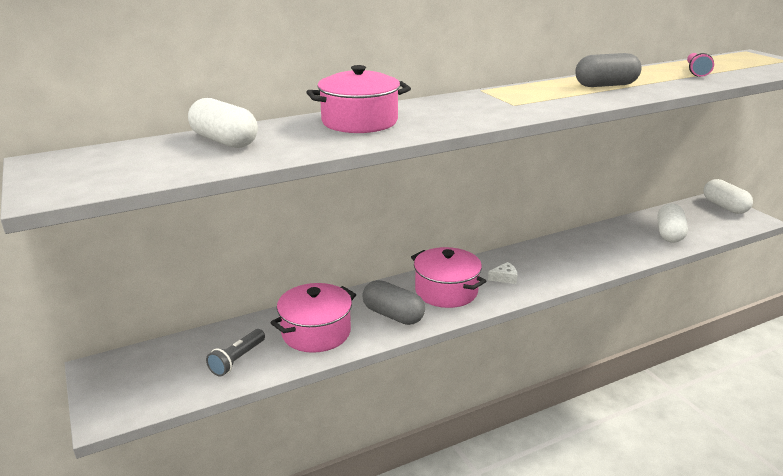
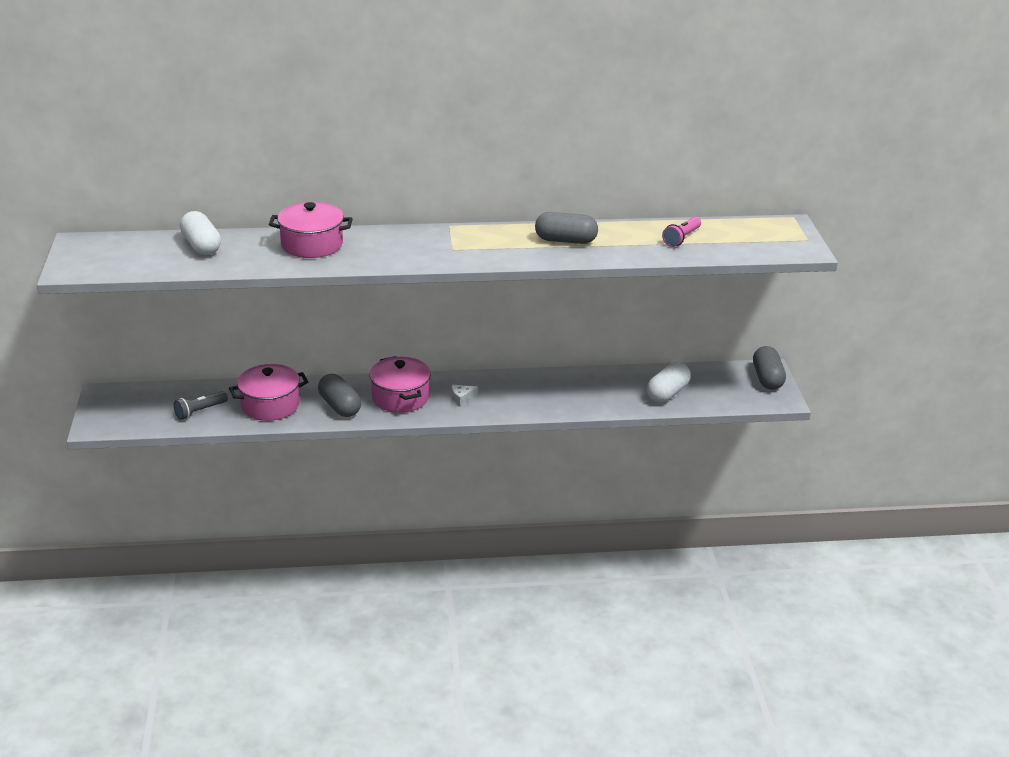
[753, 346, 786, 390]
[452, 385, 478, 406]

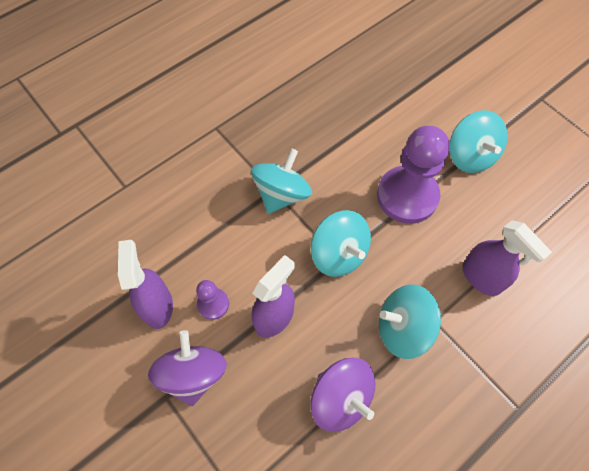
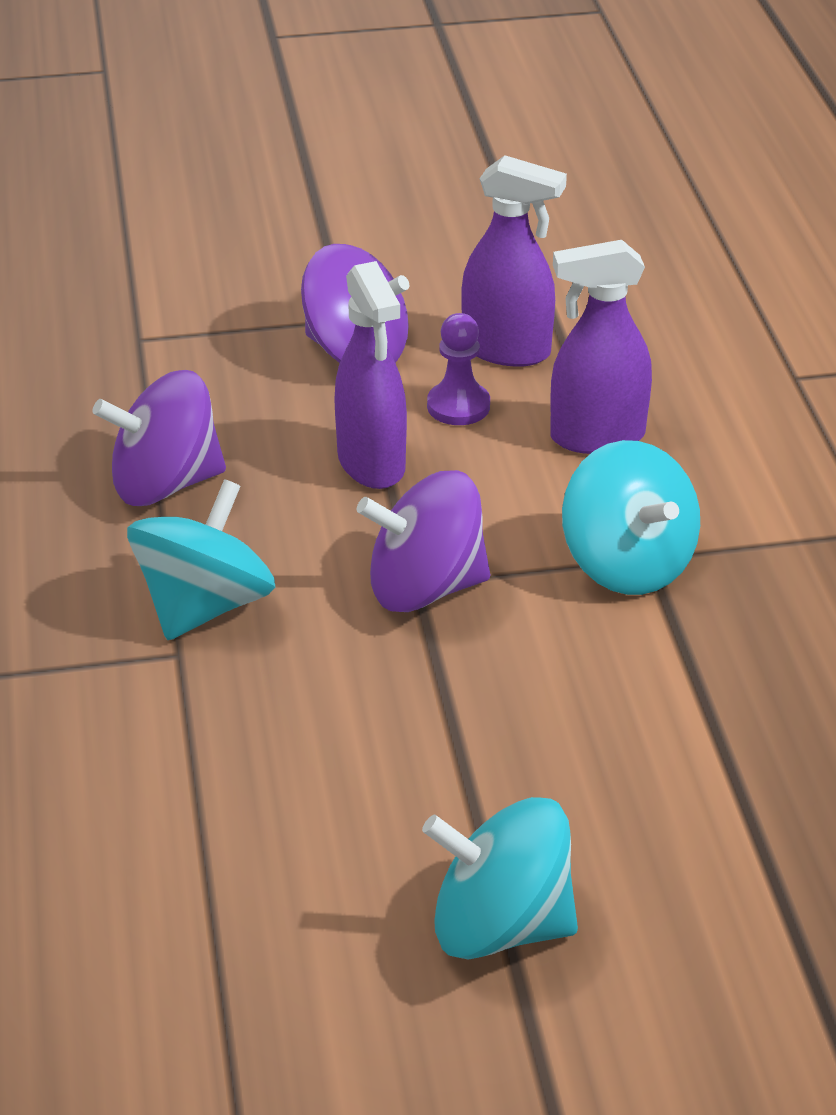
[377, 126, 450, 224] (first image)
[550, 240, 652, 454]
[357, 470, 490, 612]

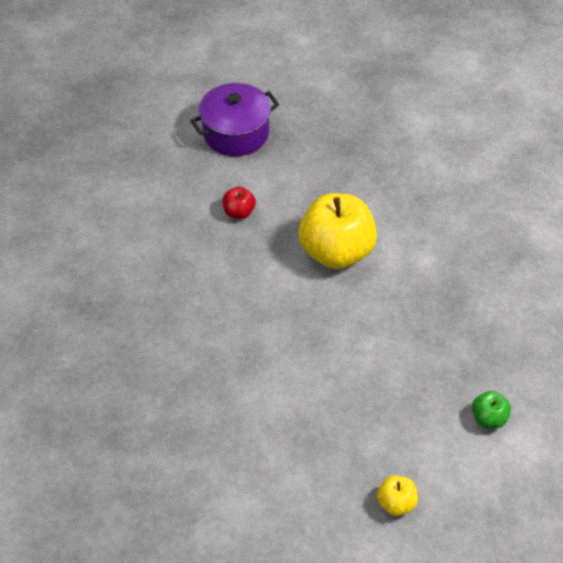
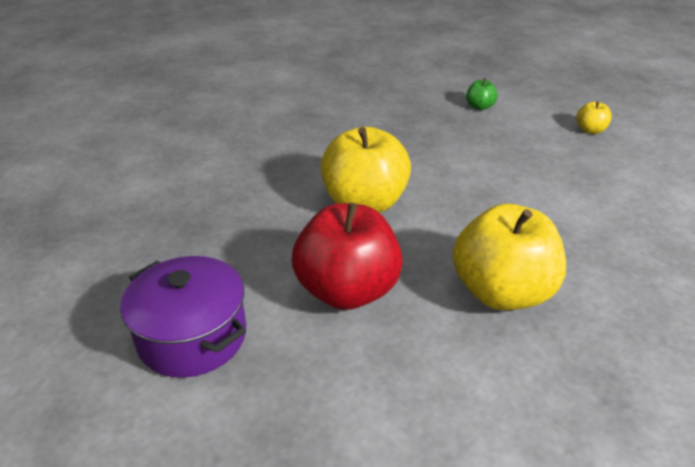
[452, 204, 566, 310]
[291, 202, 403, 310]

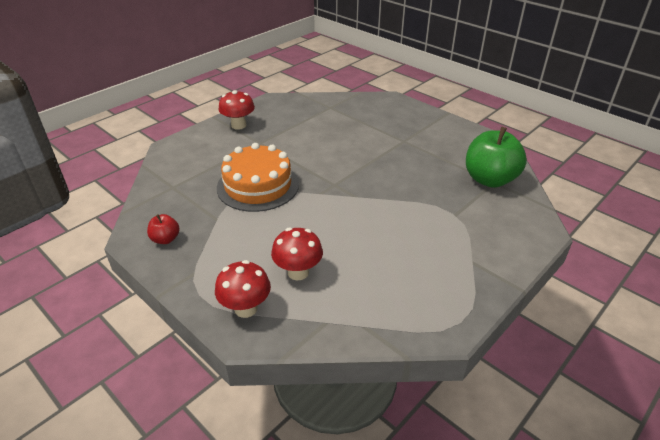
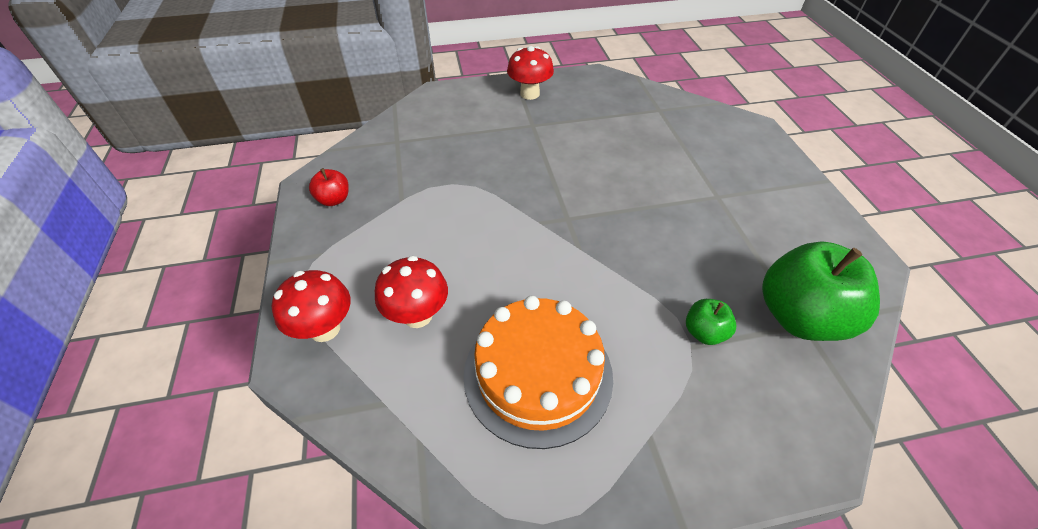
[686, 299, 736, 345]
[463, 296, 613, 449]

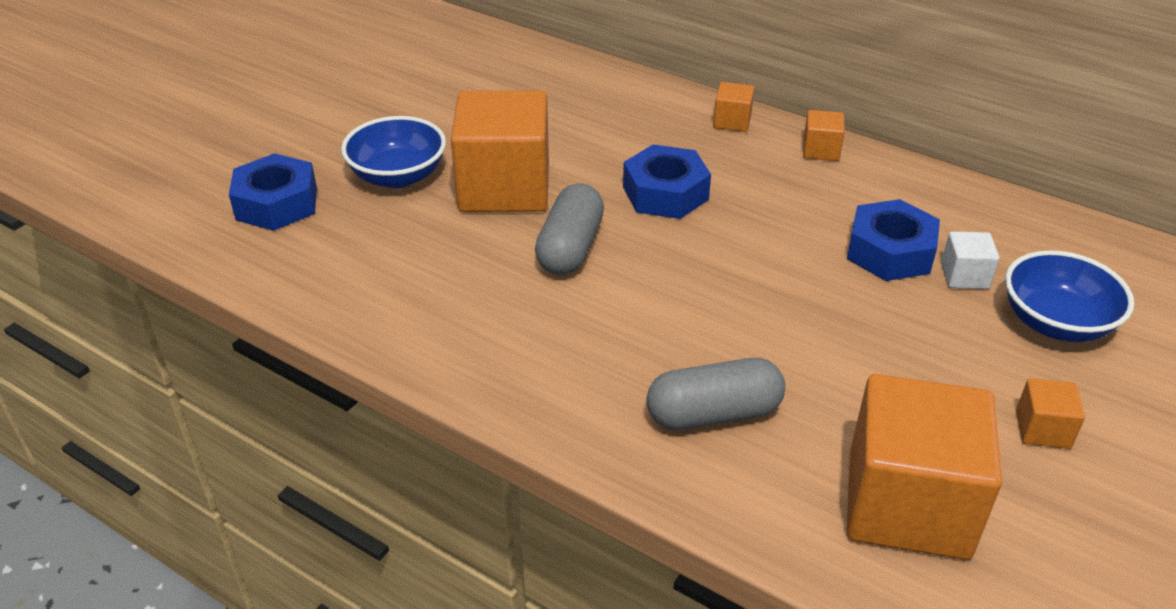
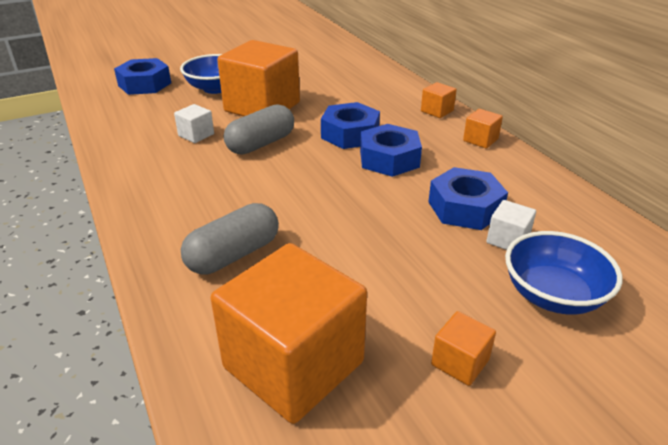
[174, 104, 214, 143]
[360, 124, 422, 177]
[181, 203, 279, 274]

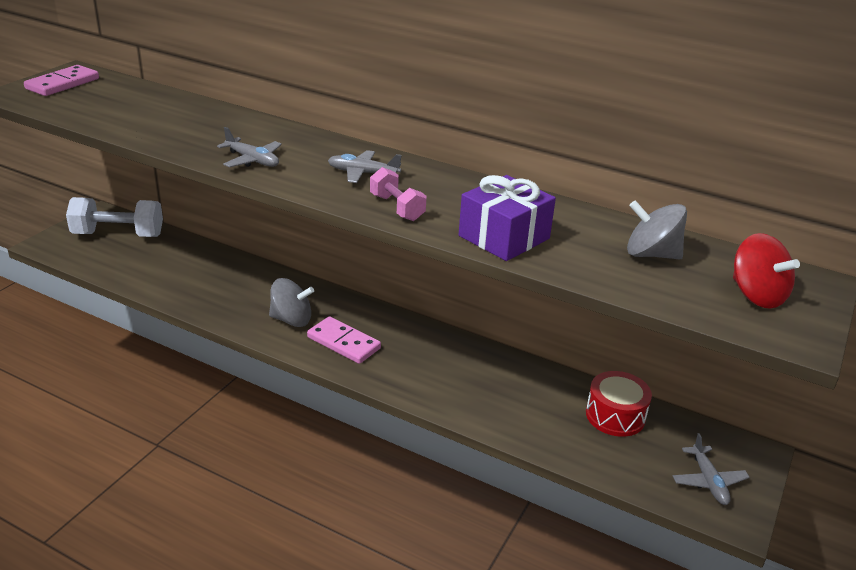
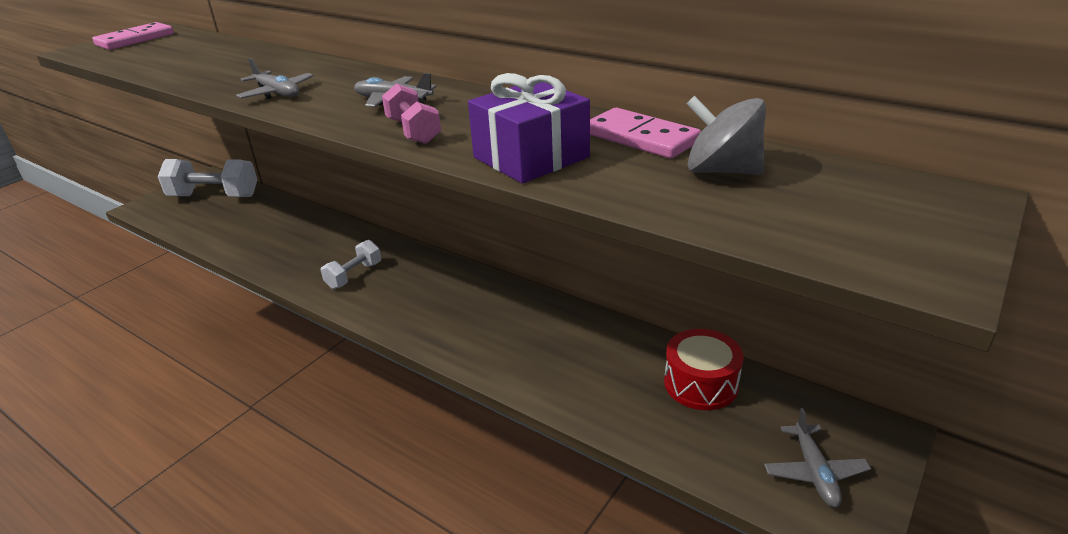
[733, 233, 800, 309] (first image)
[590, 108, 701, 159]
[321, 240, 381, 289]

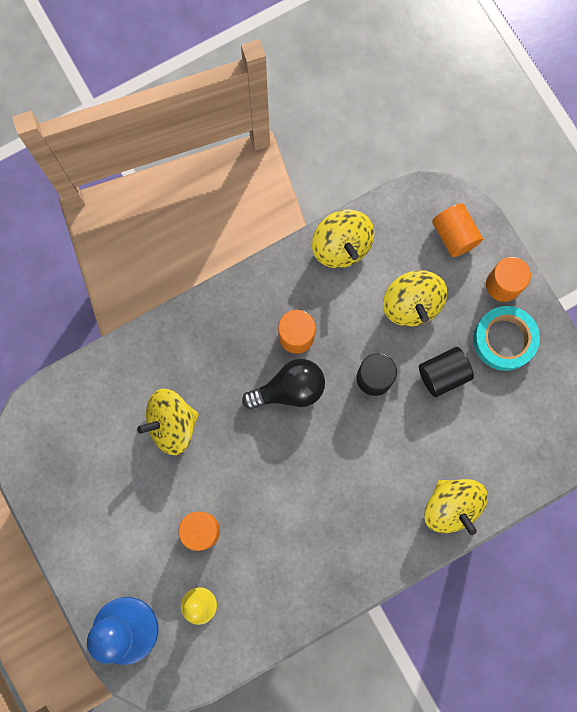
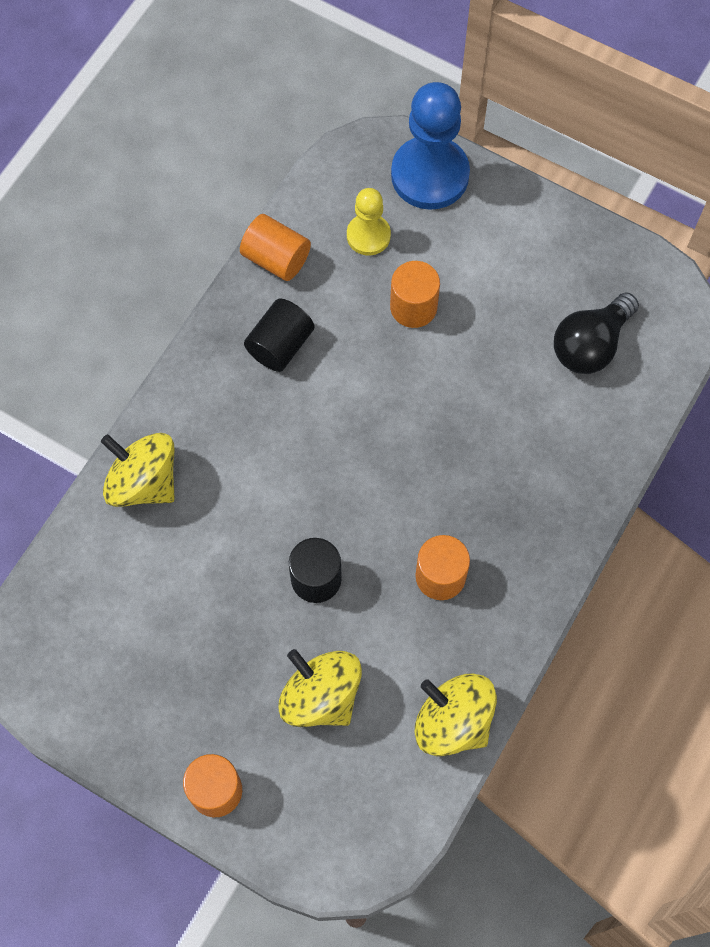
[137, 389, 199, 455] (first image)
[473, 306, 540, 371] (first image)
[554, 292, 639, 374]
[244, 298, 314, 372]
[240, 214, 311, 281]

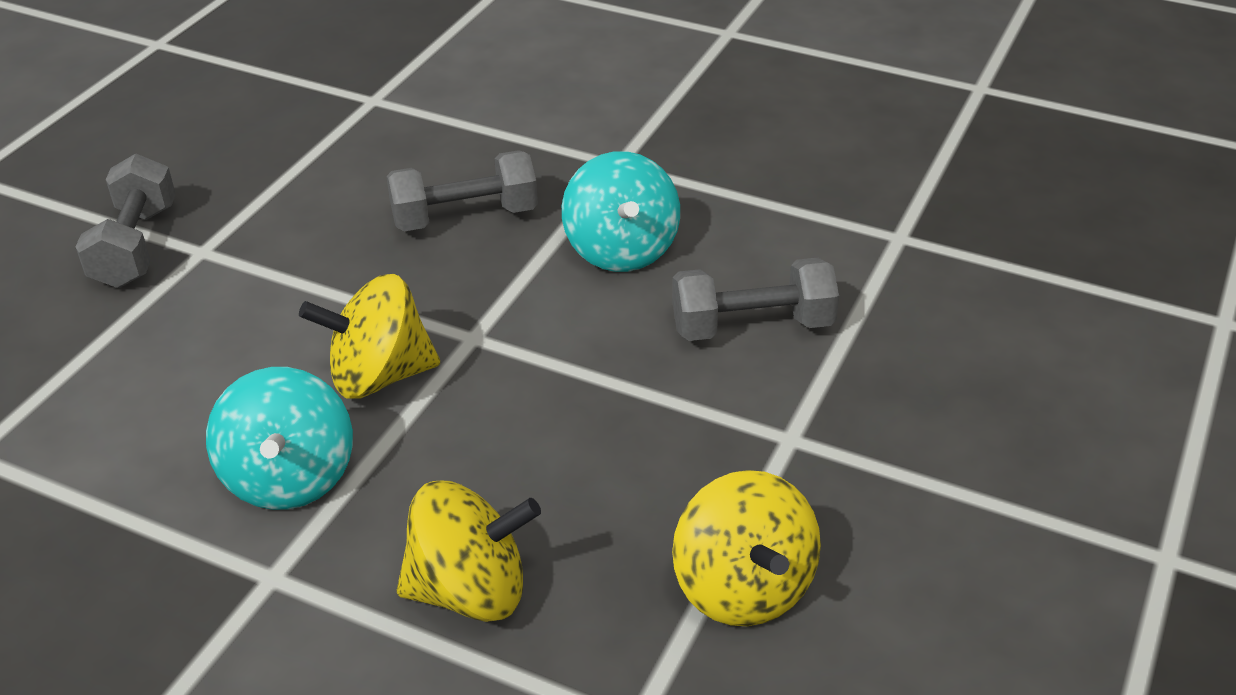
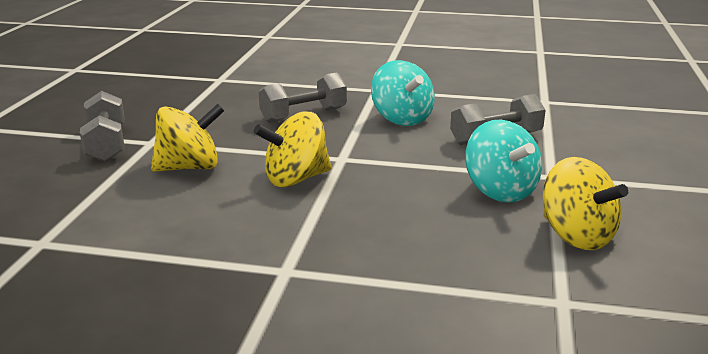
[465, 120, 542, 203]
[151, 104, 224, 172]

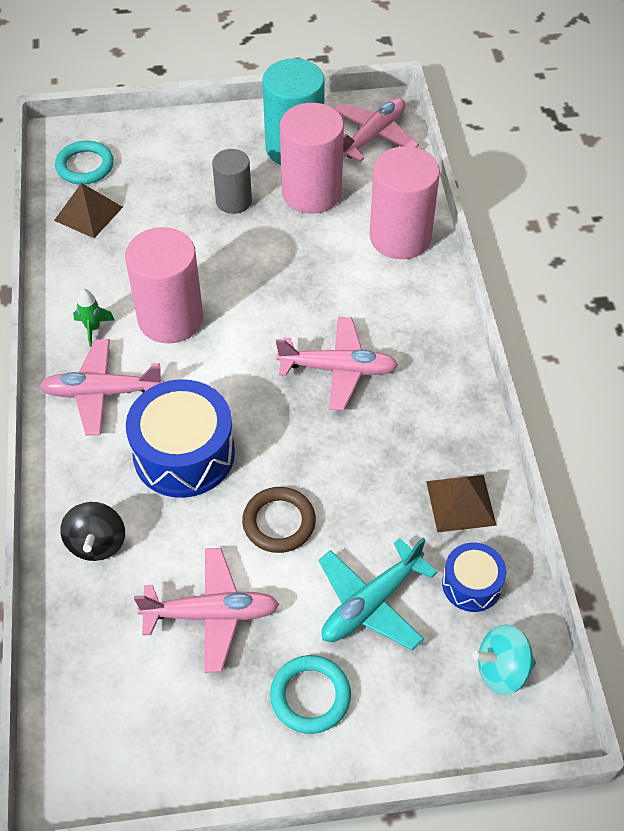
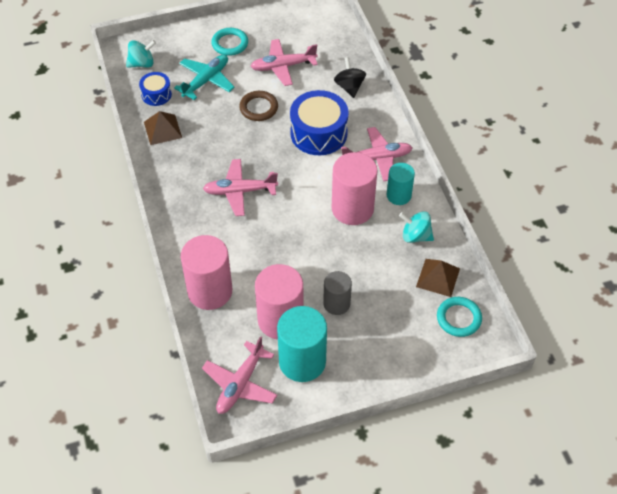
[399, 211, 434, 243]
[387, 163, 415, 205]

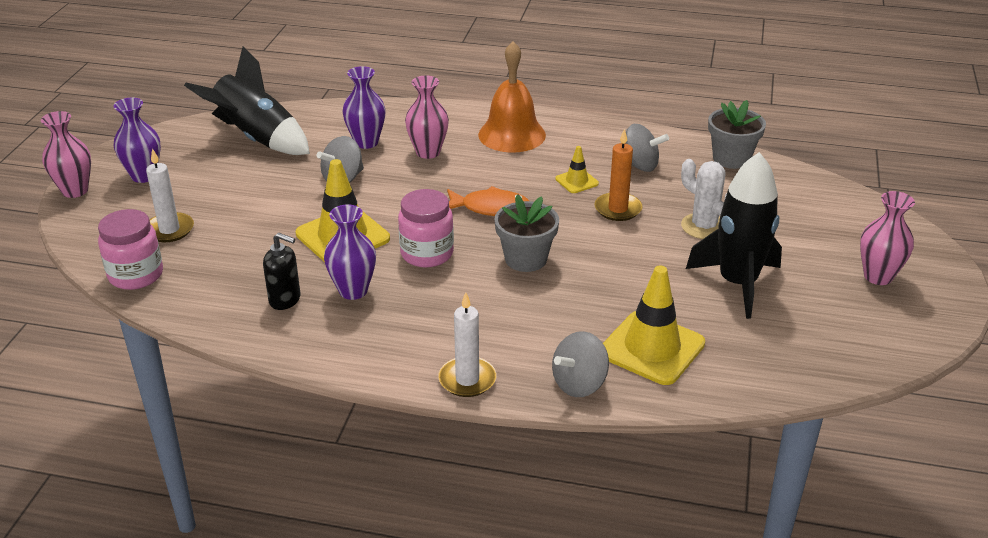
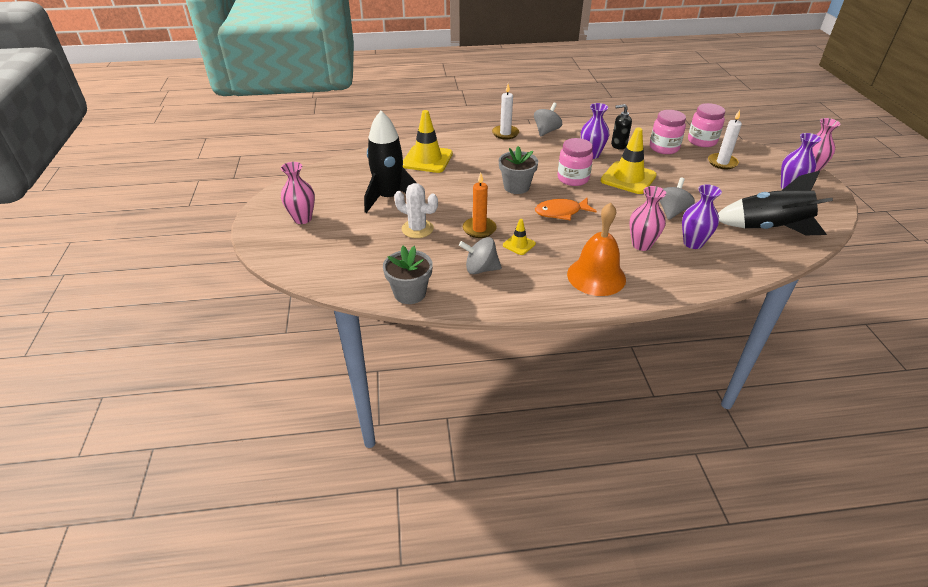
[650, 110, 686, 154]
[534, 102, 562, 137]

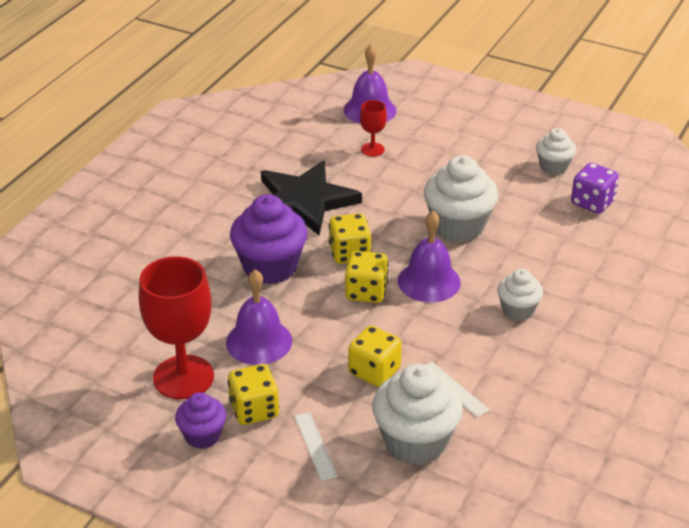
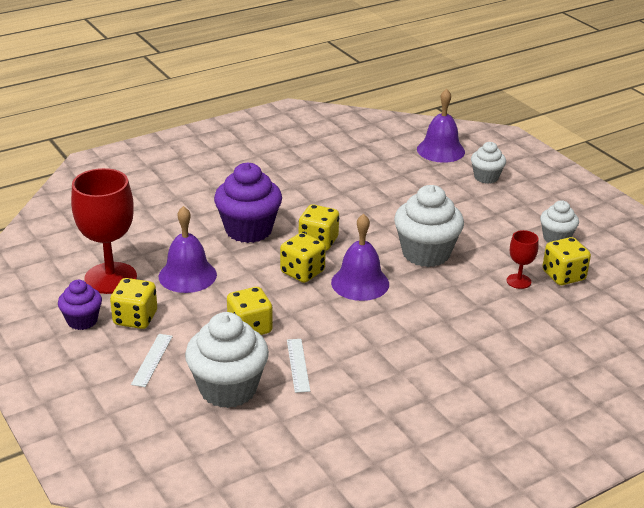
[261, 161, 362, 235] (first image)
[507, 230, 539, 289]
[471, 142, 506, 184]
[542, 237, 591, 285]

